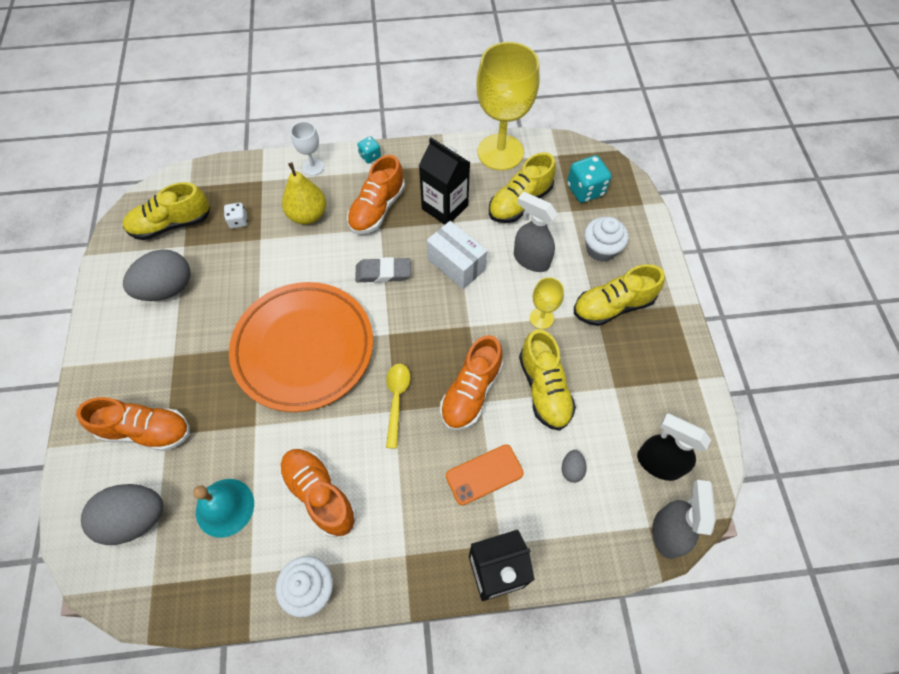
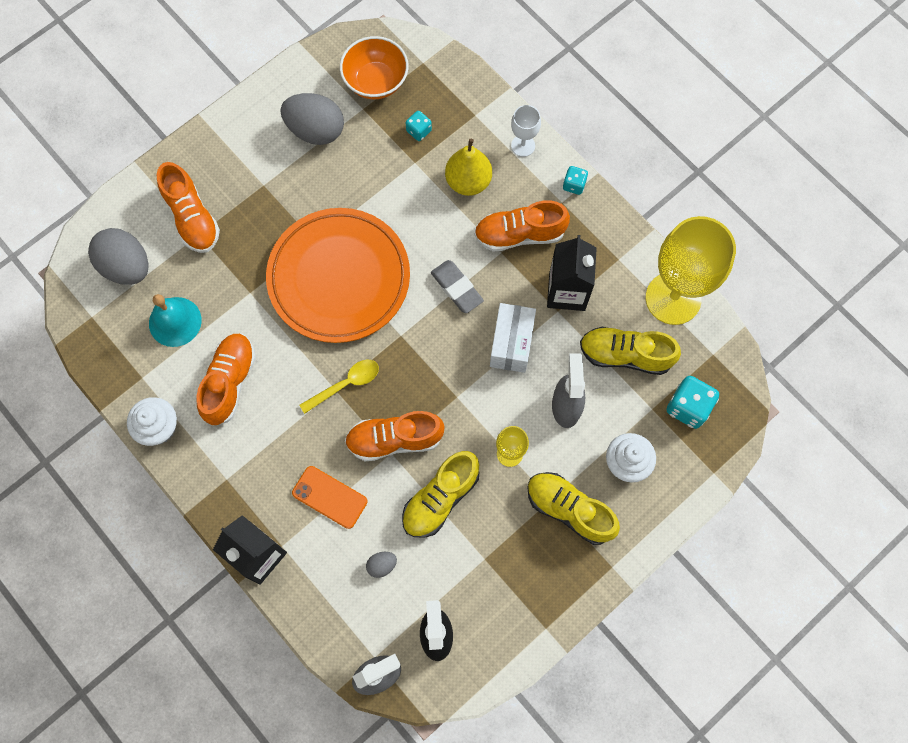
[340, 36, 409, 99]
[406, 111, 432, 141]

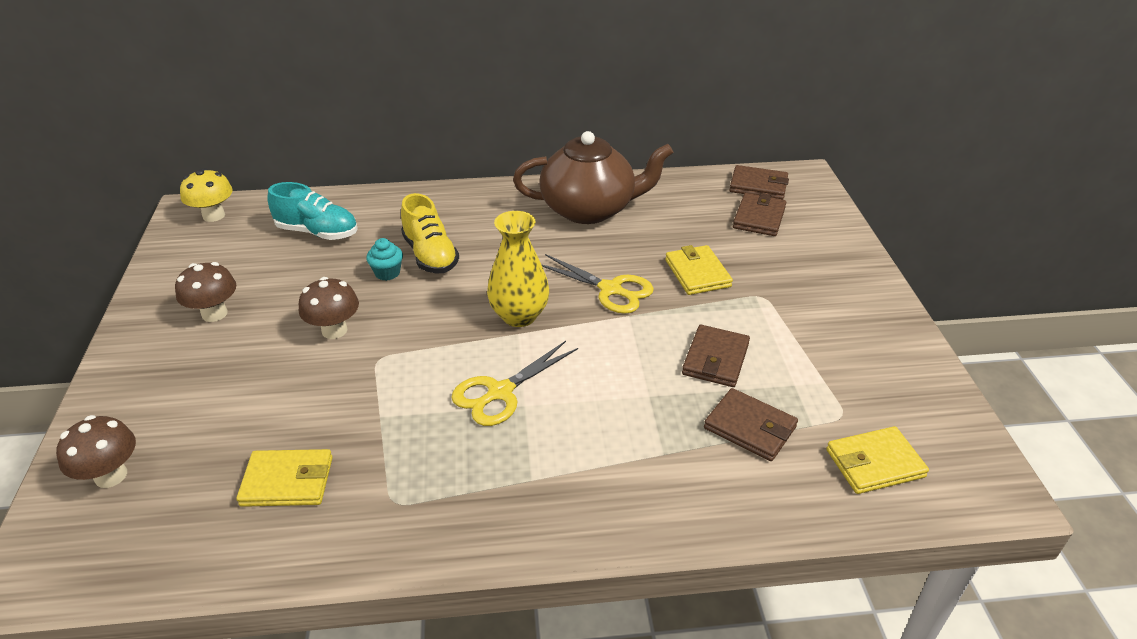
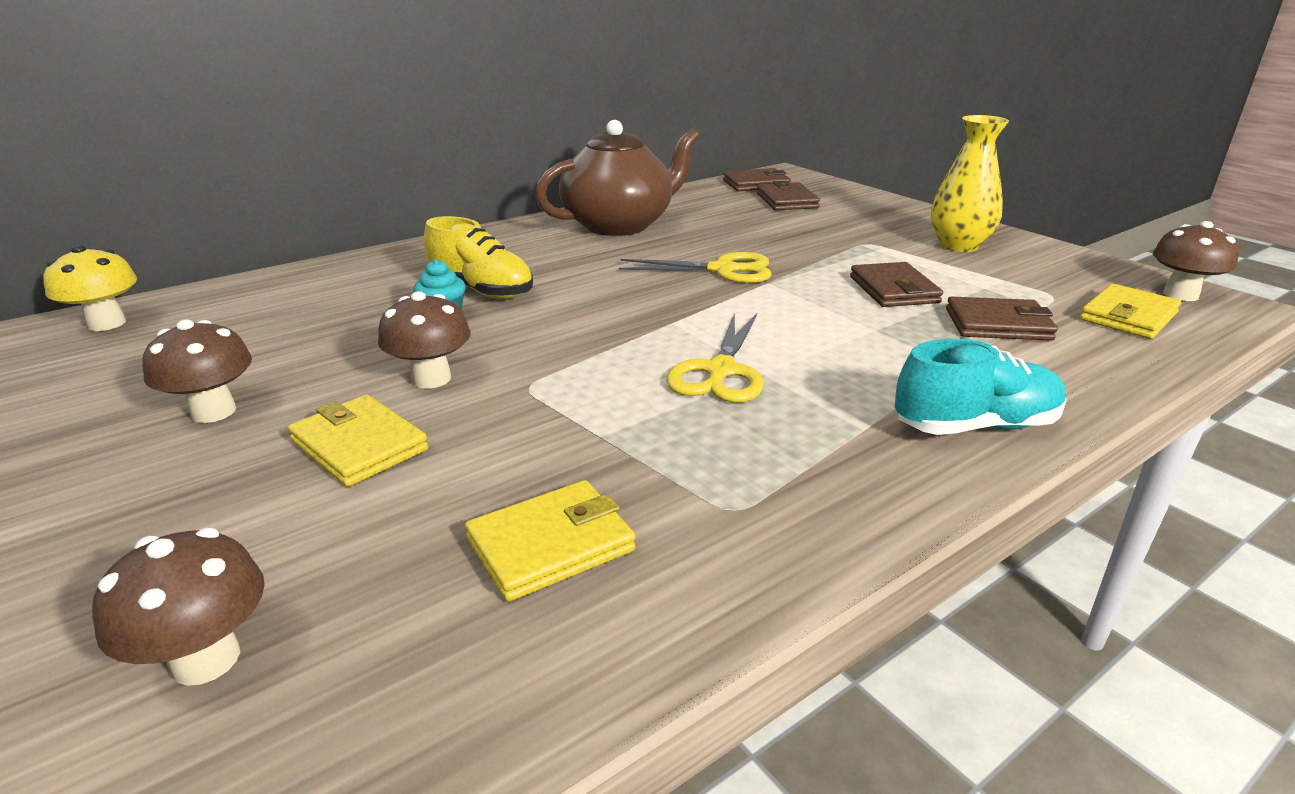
[1153, 221, 1239, 301]
[895, 339, 1067, 435]
[931, 115, 1009, 252]
[288, 394, 428, 487]

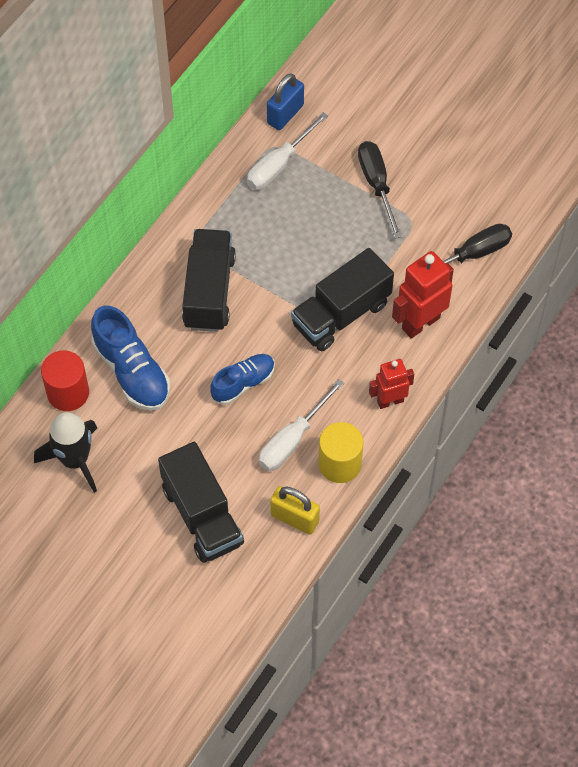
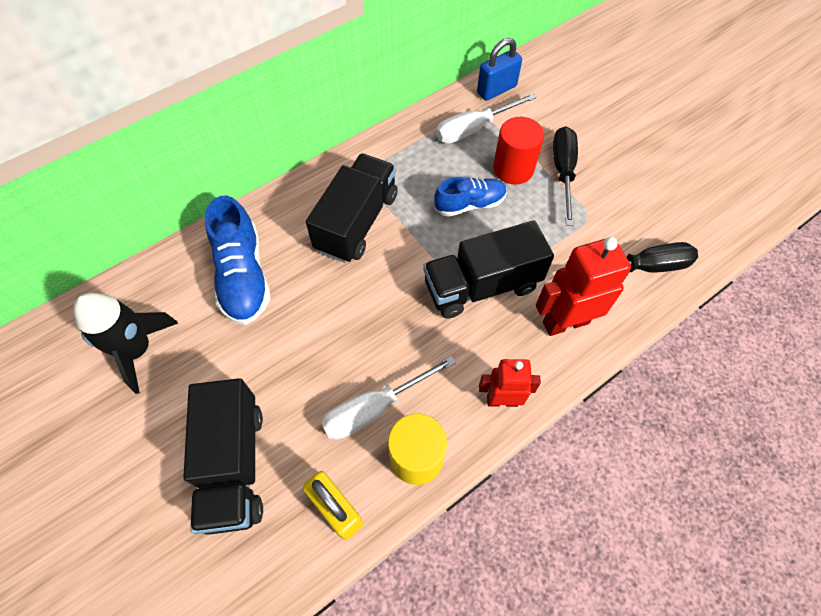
[493, 117, 544, 185]
[434, 177, 507, 217]

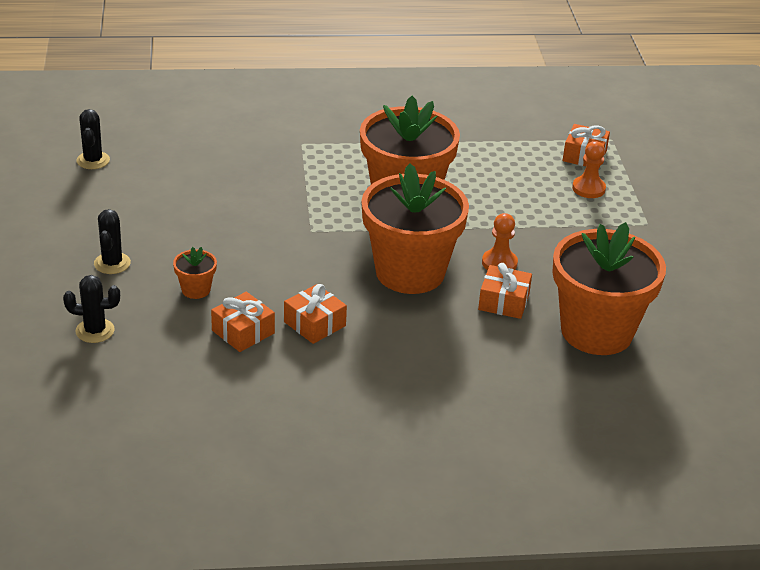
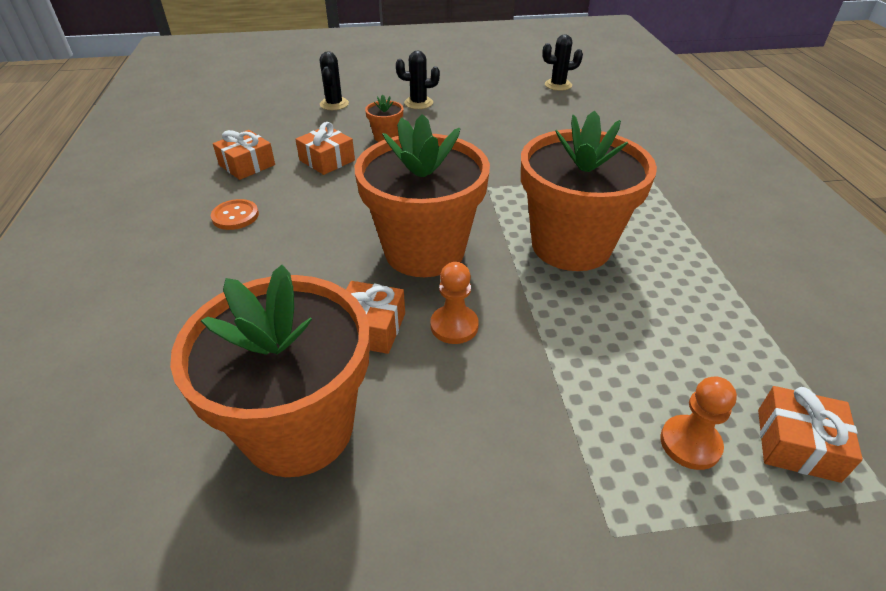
[211, 199, 259, 230]
[213, 130, 275, 180]

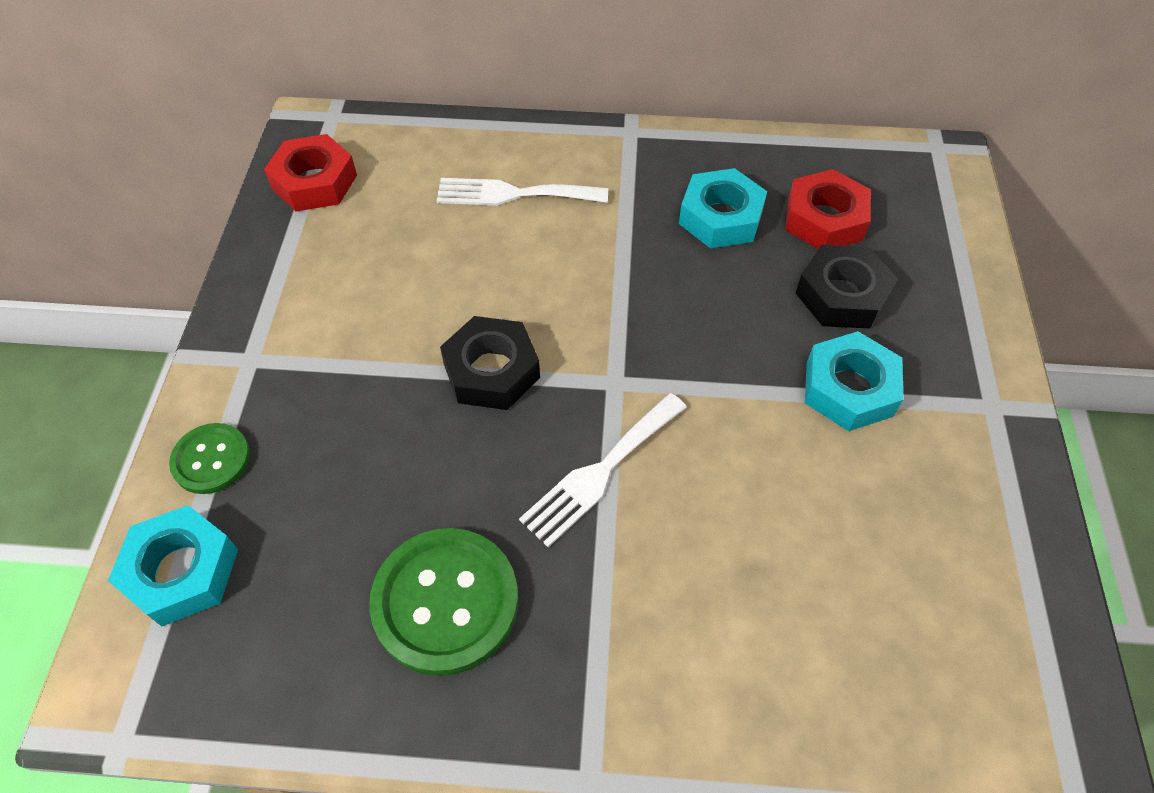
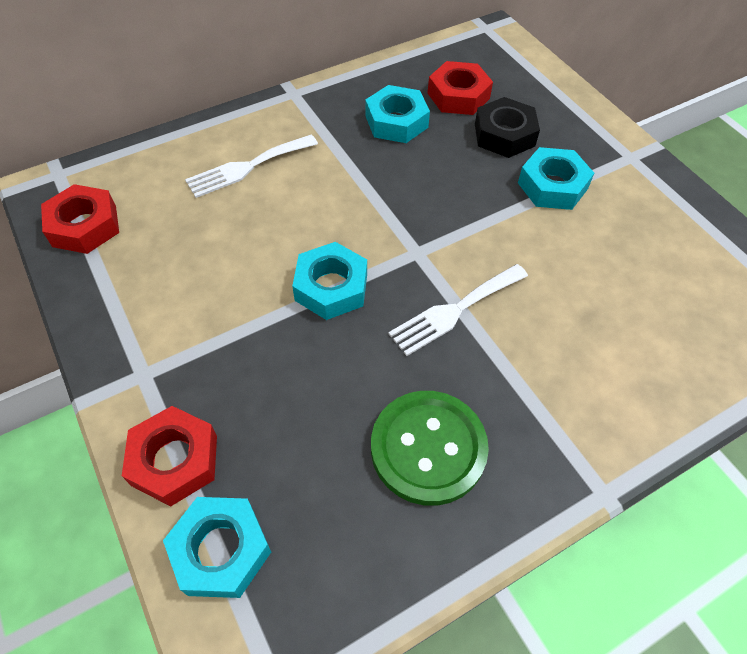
[122, 406, 217, 507]
[292, 242, 367, 320]
[388, 264, 528, 356]

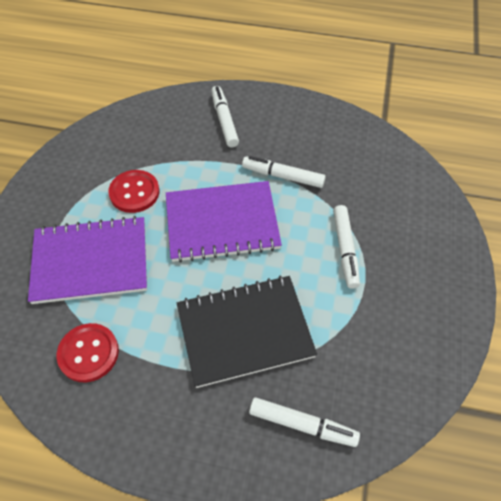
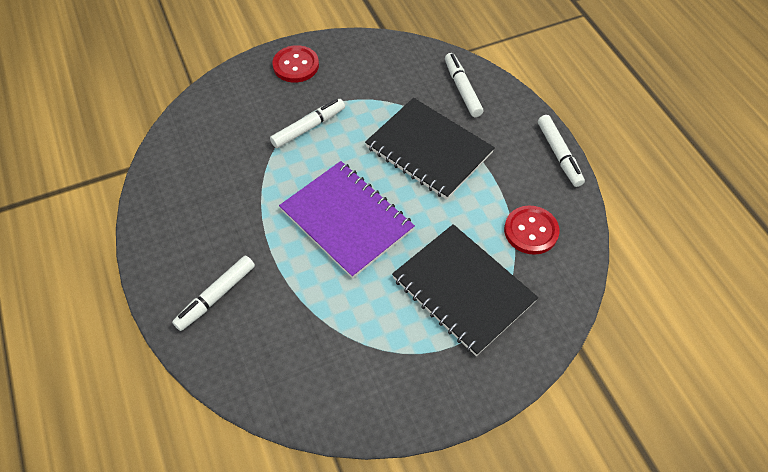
[272, 45, 319, 82]
[538, 115, 585, 187]
[392, 224, 538, 356]

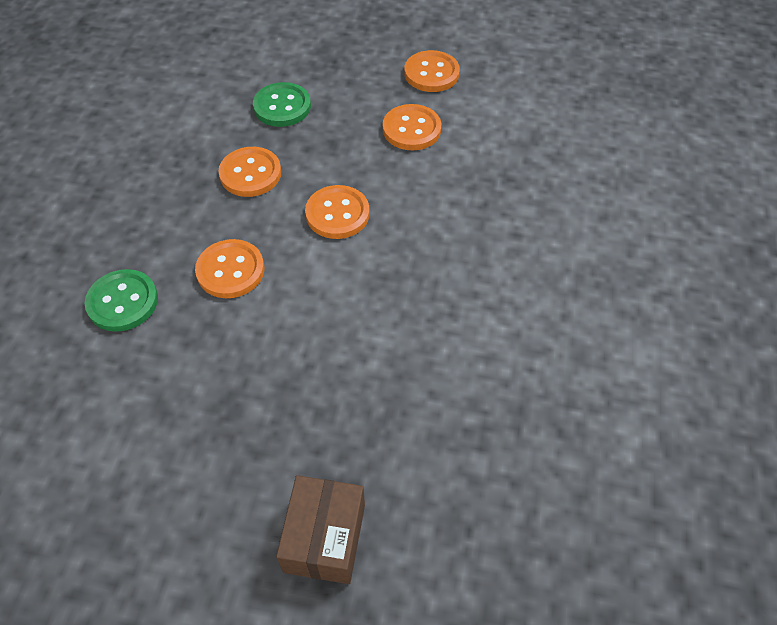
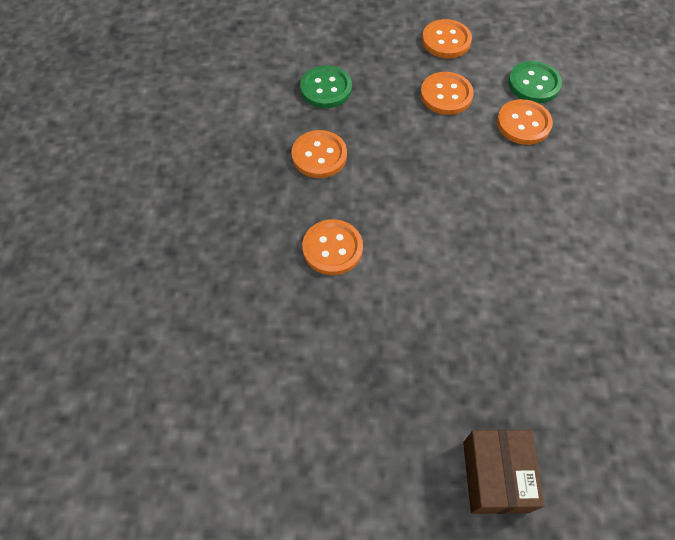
[508, 61, 562, 103]
[497, 99, 553, 145]

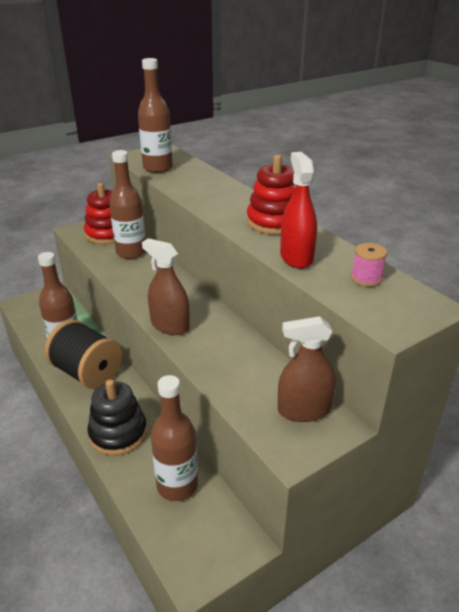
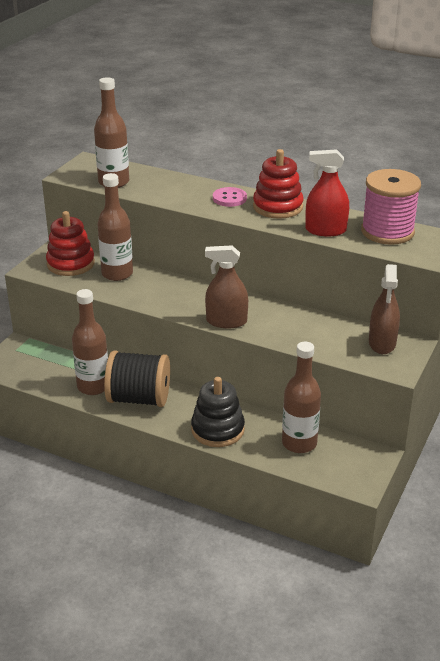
[213, 187, 247, 207]
[369, 264, 400, 354]
[305, 149, 349, 236]
[361, 169, 421, 245]

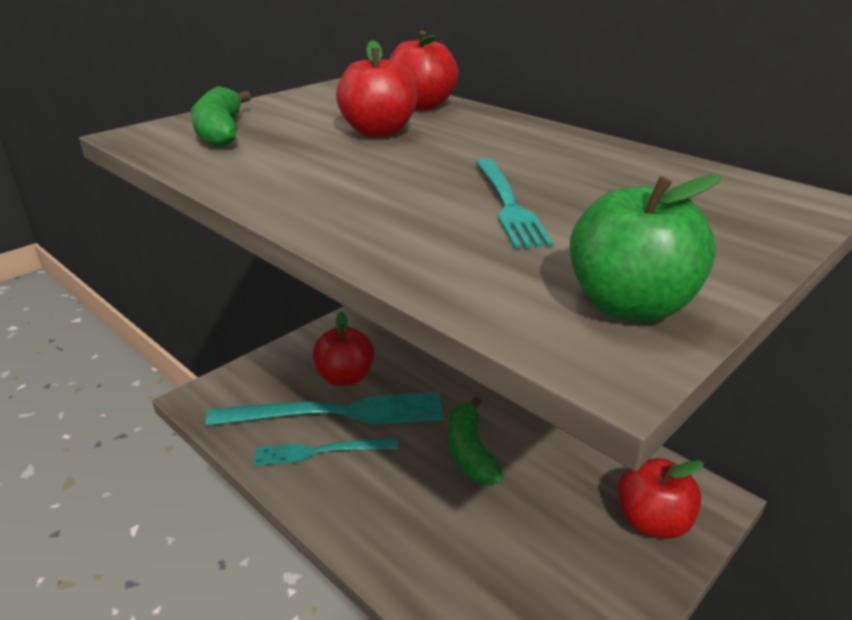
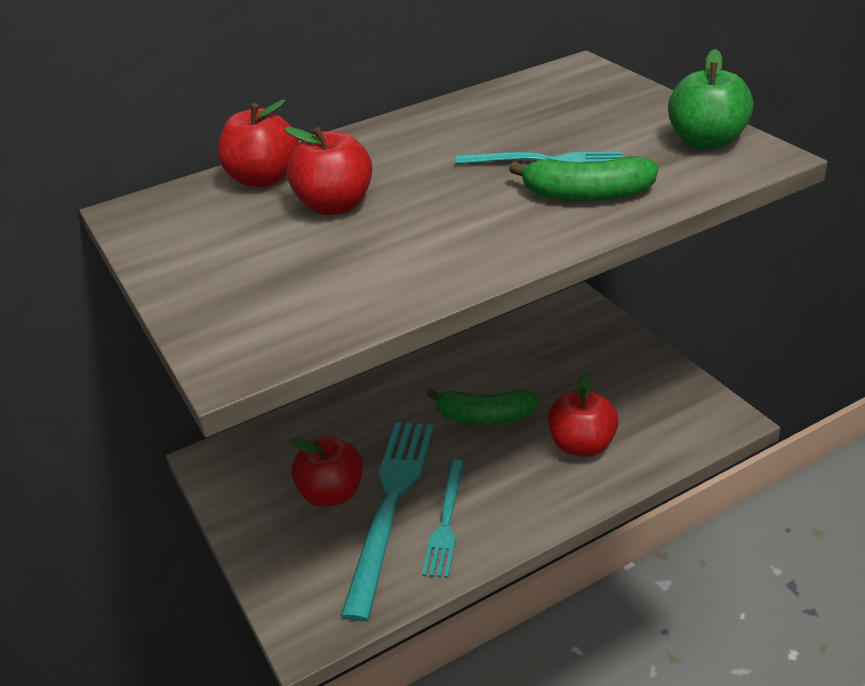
[509, 156, 658, 201]
[548, 372, 619, 457]

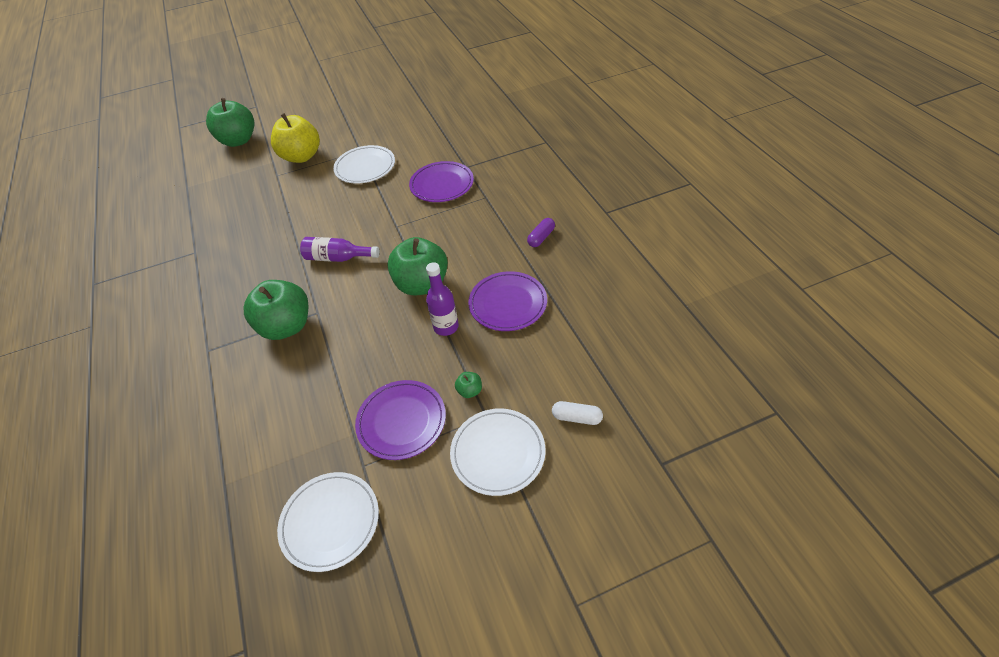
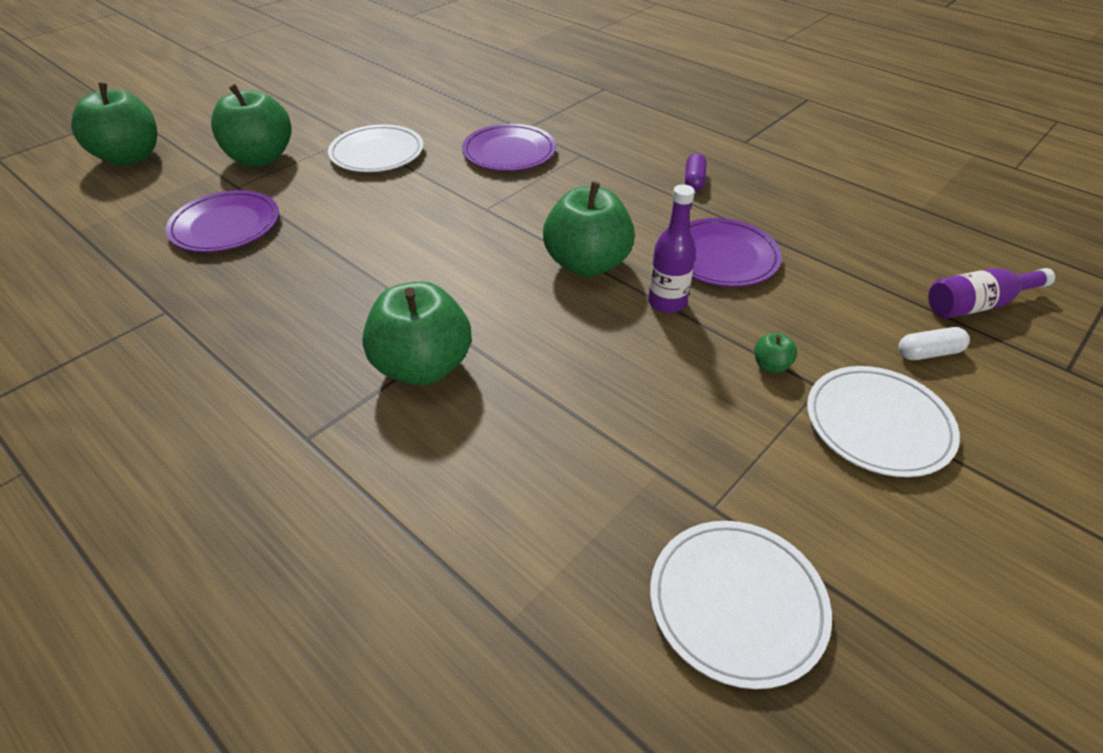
[928, 268, 1055, 318]
[166, 190, 279, 252]
[211, 84, 291, 166]

